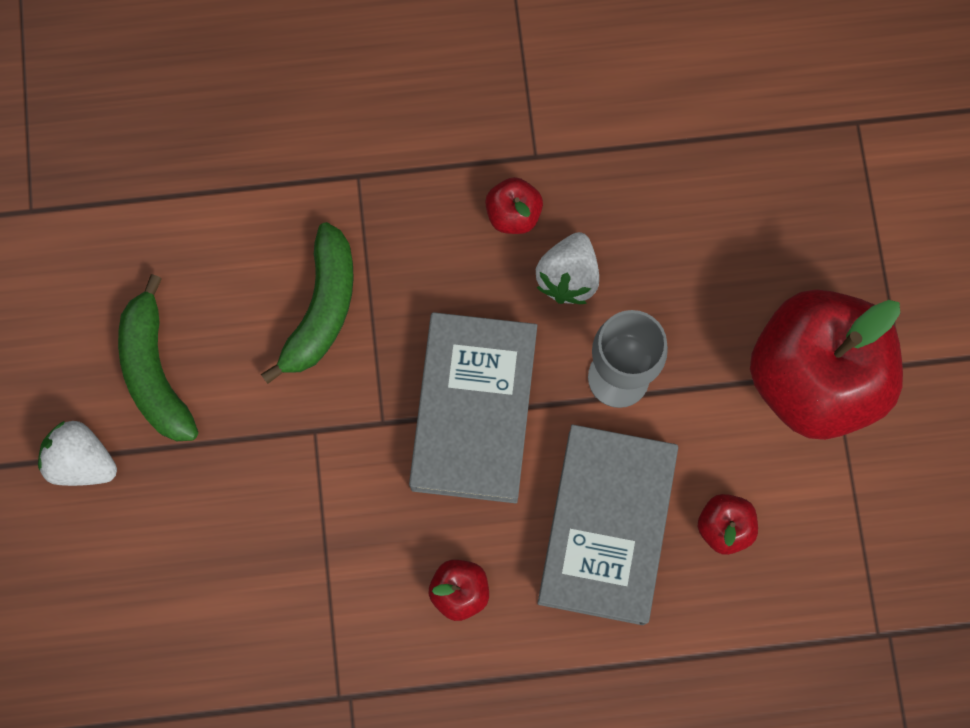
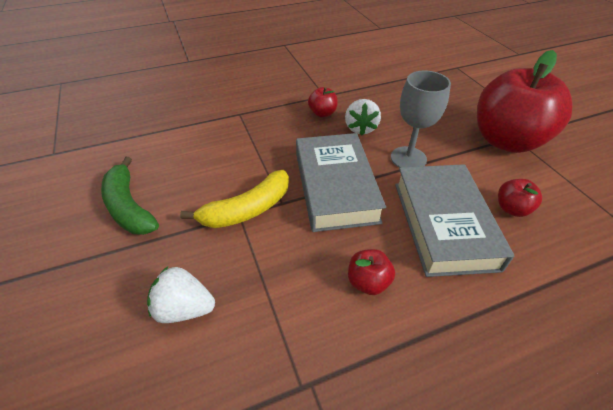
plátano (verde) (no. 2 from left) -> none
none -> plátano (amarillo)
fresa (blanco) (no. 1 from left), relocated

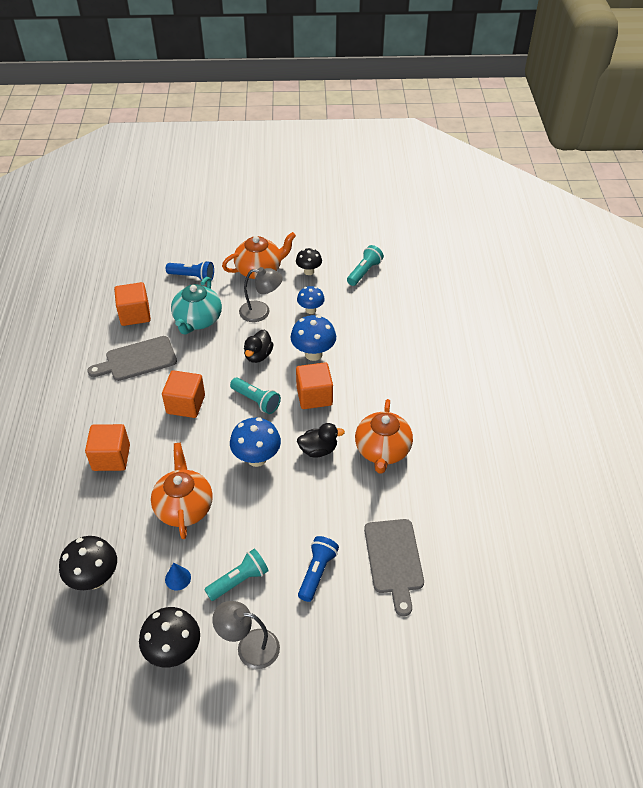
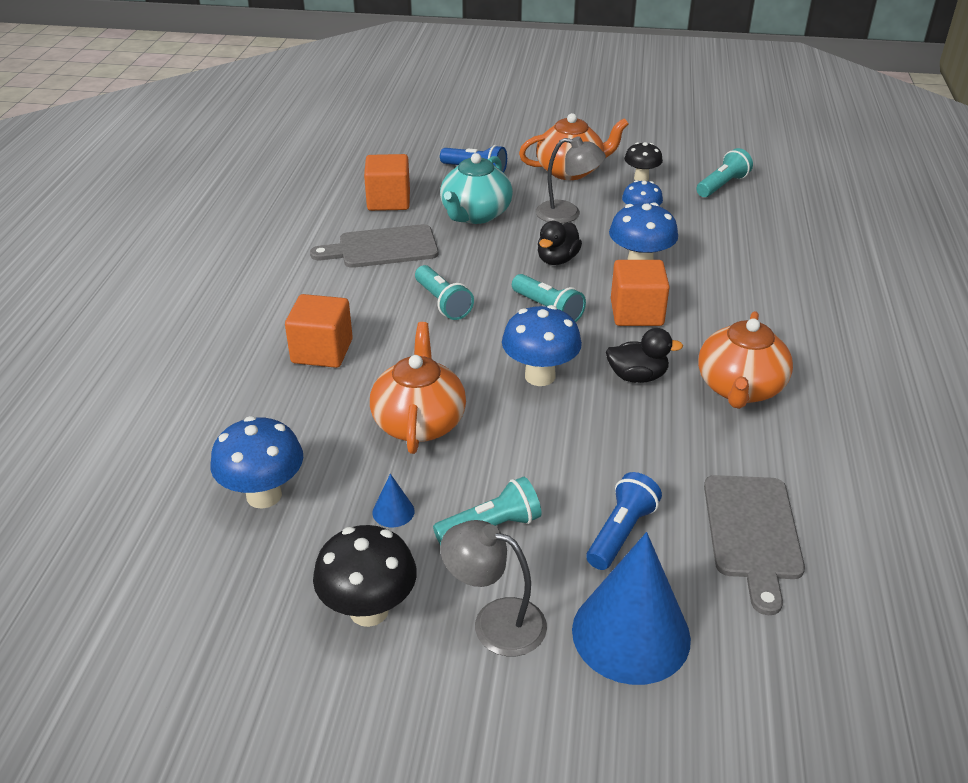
none -> cono (azul) (no. 2 from left)
cubo (naranja) (no. 3 from left) -> lámpara de mano (turquesa) (no. 1 from left)
seta (negro) (no. 1 from left) -> seta (azul) (no. 1 from left)

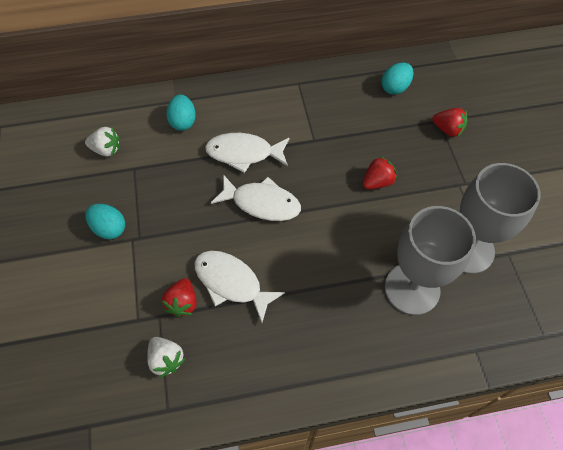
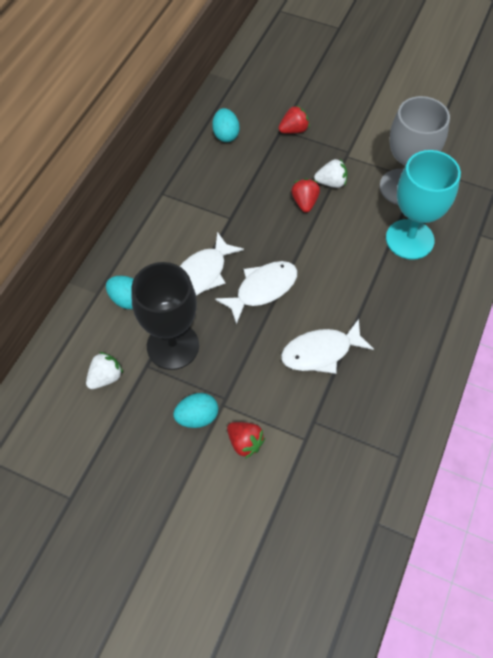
none -> copa (negro)
fresa (blanco) (no. 2 from left), relocated
fresa (rojo) (no. 1 from left), relocated
copa (gris) (no. 1 from left) -> copa (turquesa)

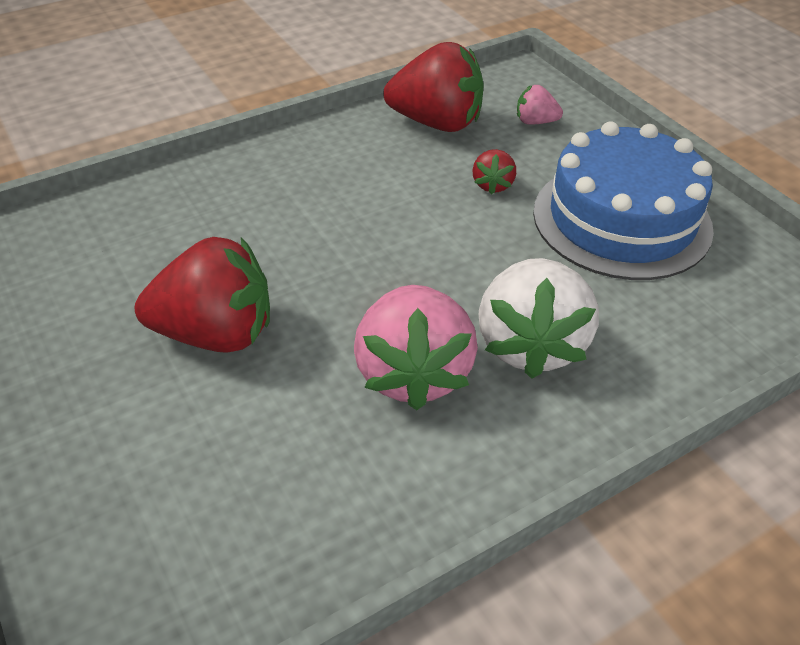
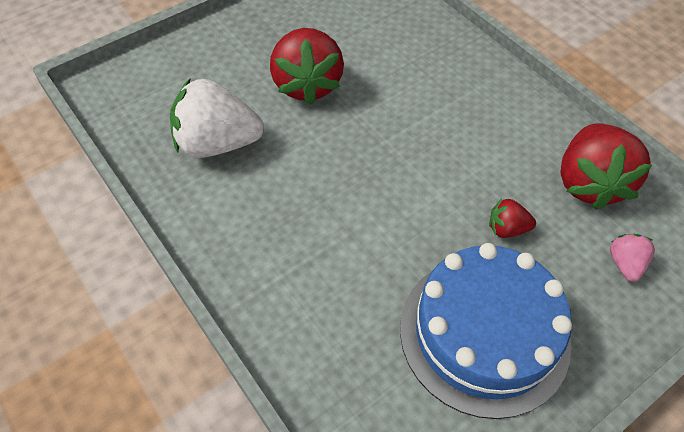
fresa (rosa) (no. 1 from left) -> none
fresa (blanco), relocated

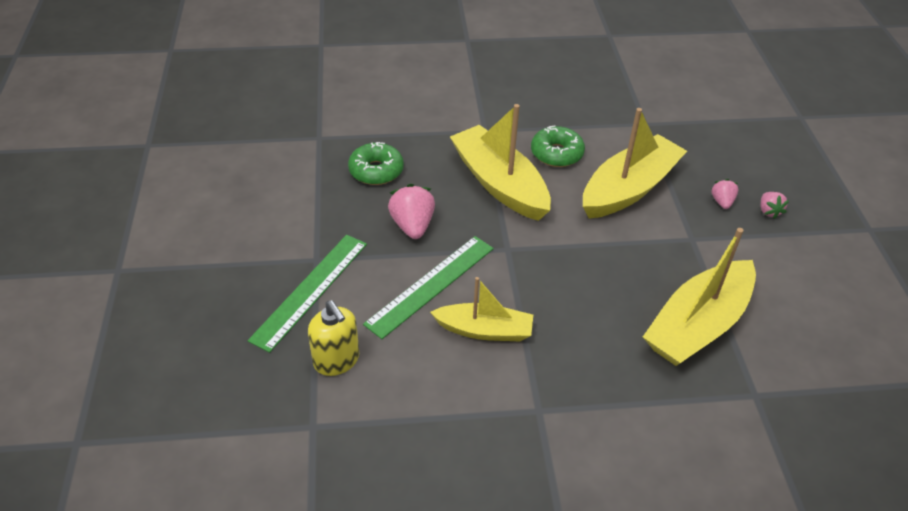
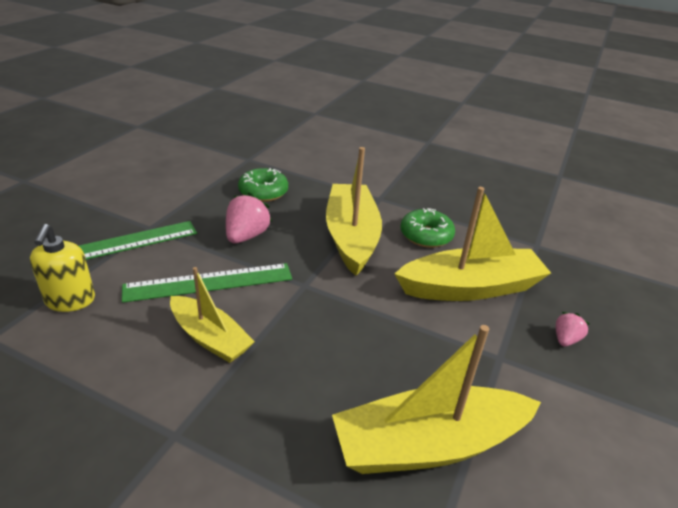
fresa (rosa) (no. 3 from left) -> none

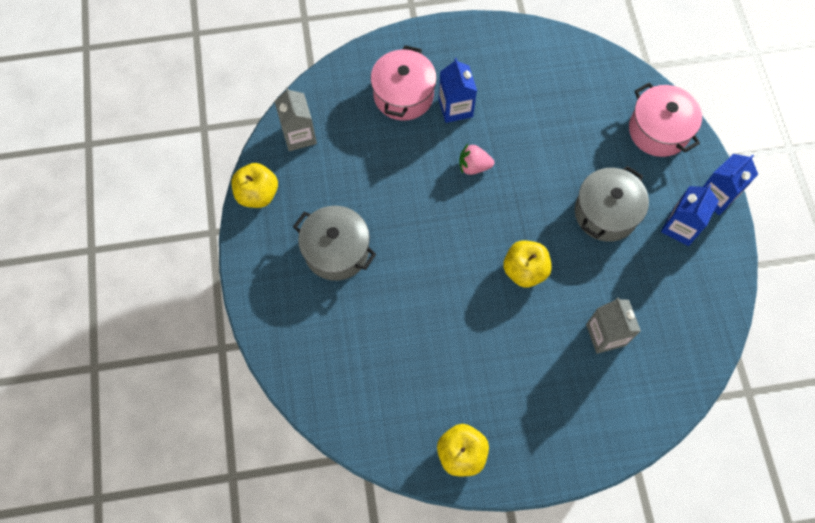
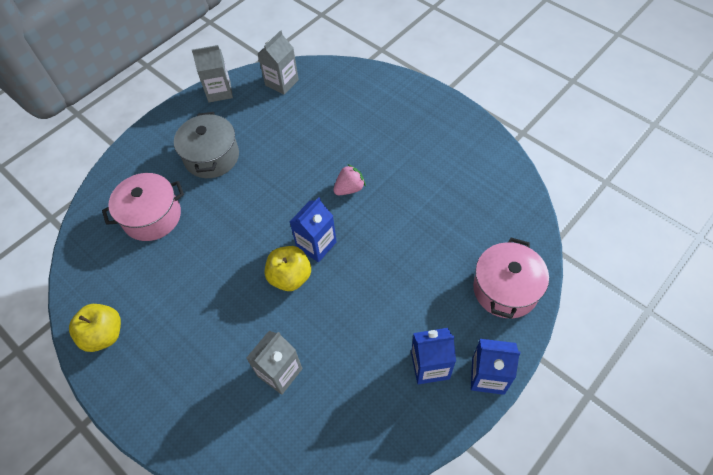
olla (gris) (no. 2 from left) -> none
olla (rosa) (no. 1 from left), relocated
cartón de leche (azul) (no. 1 from left), relocated
manzana (amarillo) (no. 1 from left) -> cartón de leche (gris) (no. 1 from left)
fresa (rosa), 90 degrees clockwise

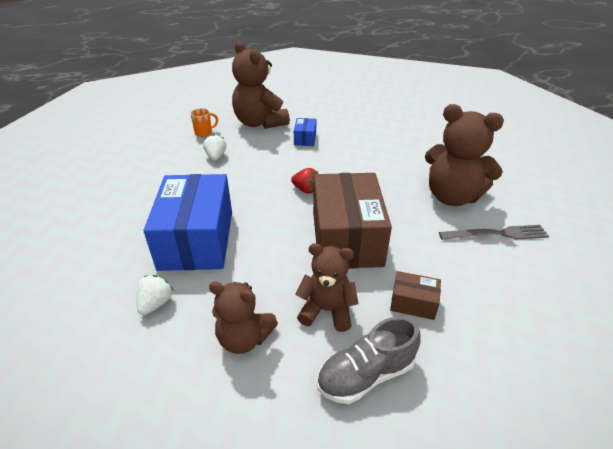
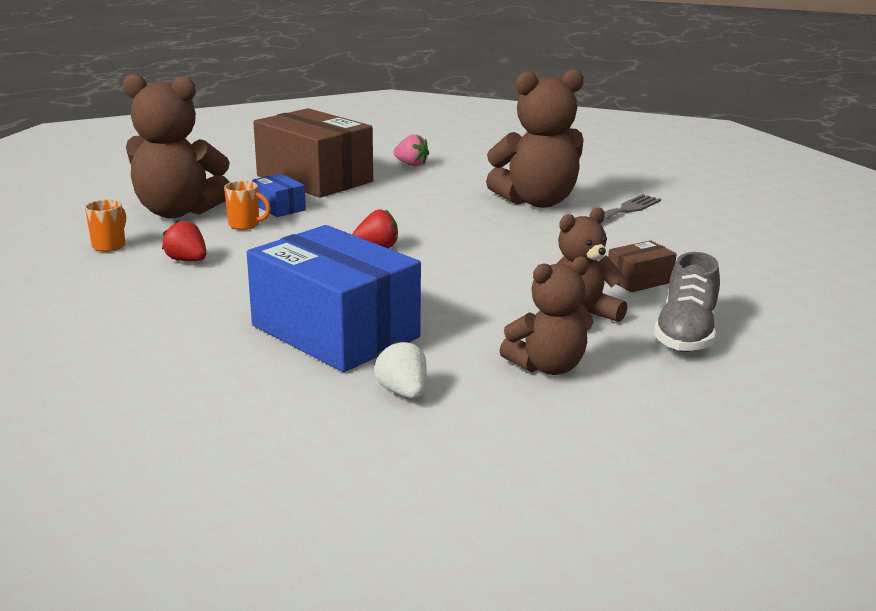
none -> taza (naranja) (no. 2 from left)
none -> fresa (rosa)
caja (marrón) (no. 1 from left), relocated
fresa (blanco) (no. 2 from left) -> fresa (rojo) (no. 1 from left)

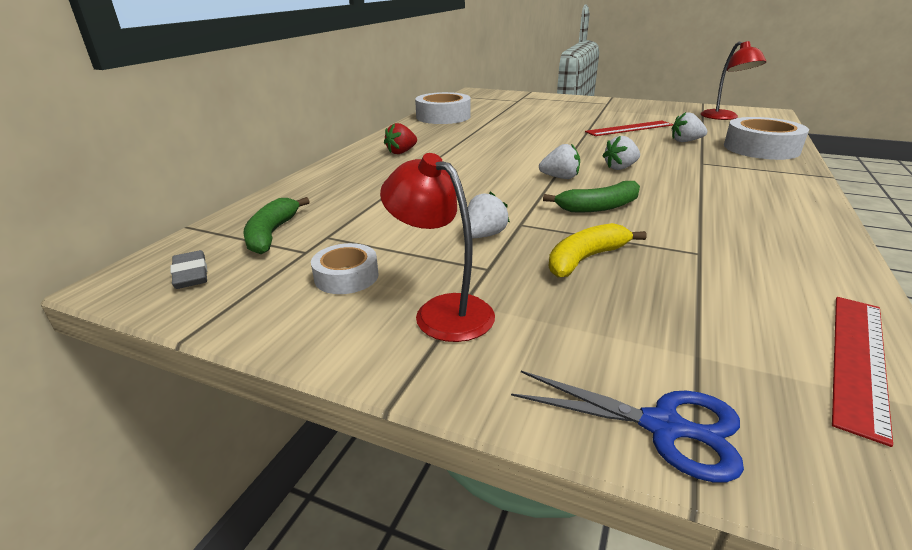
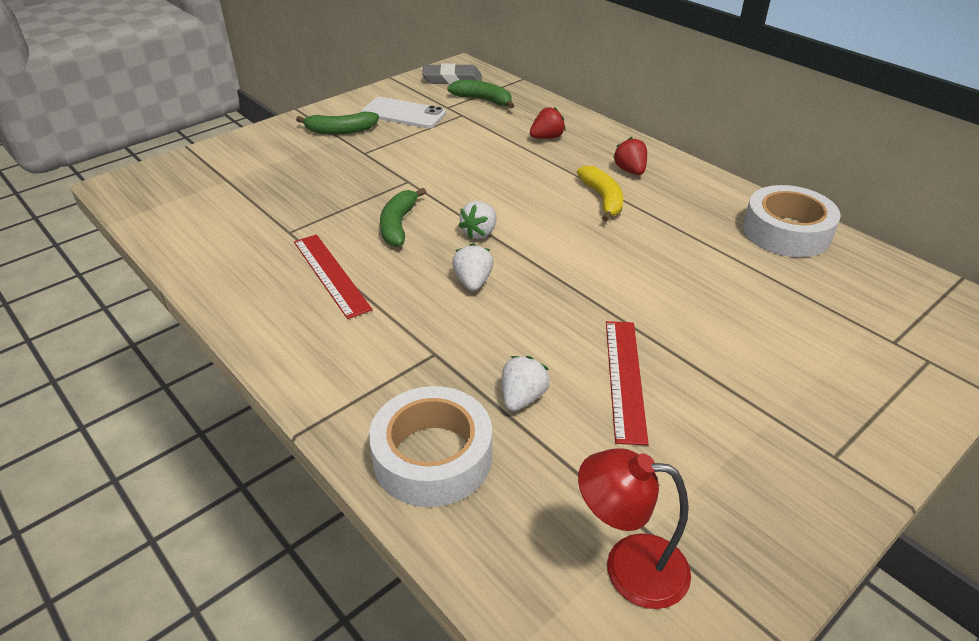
fresa (blanco) (no. 1 from left) -> none
tijeras (azul) -> none
none -> fresa (rojo) (no. 1 from left)
plátano (amarillo), relocated
regla (rojo) (no. 2 from left in the first image) -> regla (rojo) (no. 1 from left), relocated
cinta adhesiva (blanco) (no. 1 from left) -> móvil (blanco)
lámpara (rojo) (no. 1 from left) -> plátano (verde) (no. 1 from left)
goma de borrar (gris), x1.51

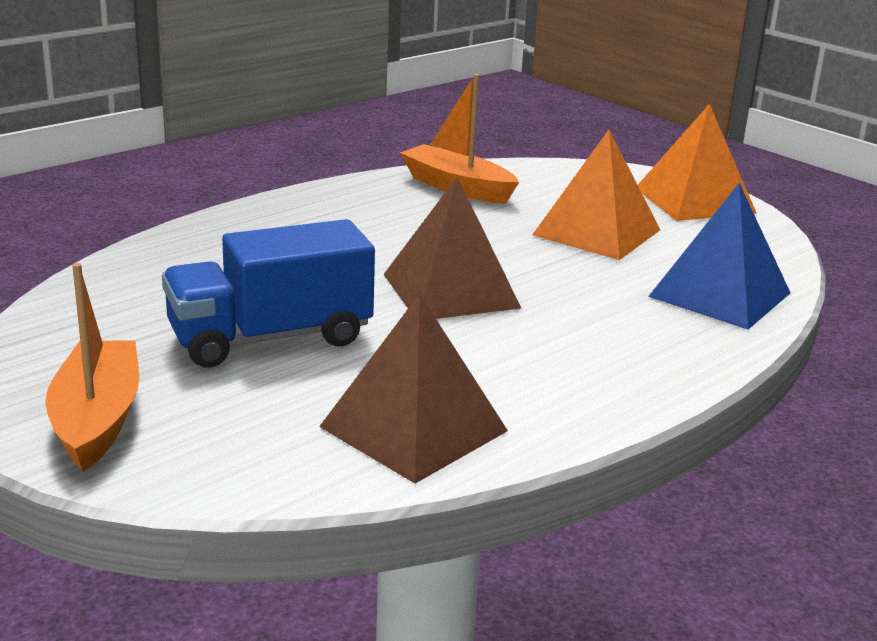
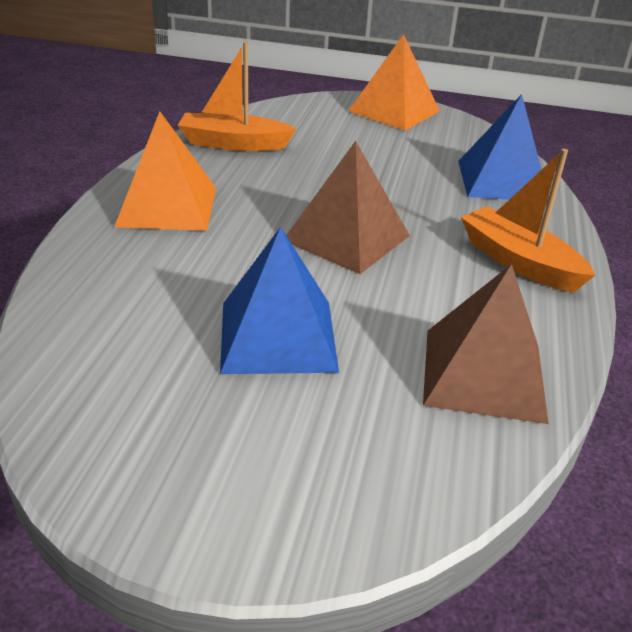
barco (naranja) (no. 1 from left in the first image) -> barco (naranja) (no. 2 from left), relocated
pirámide (naranja) (no. 1 from left), relocated
camión (azul) -> pirámide (azul) (no. 1 from left)

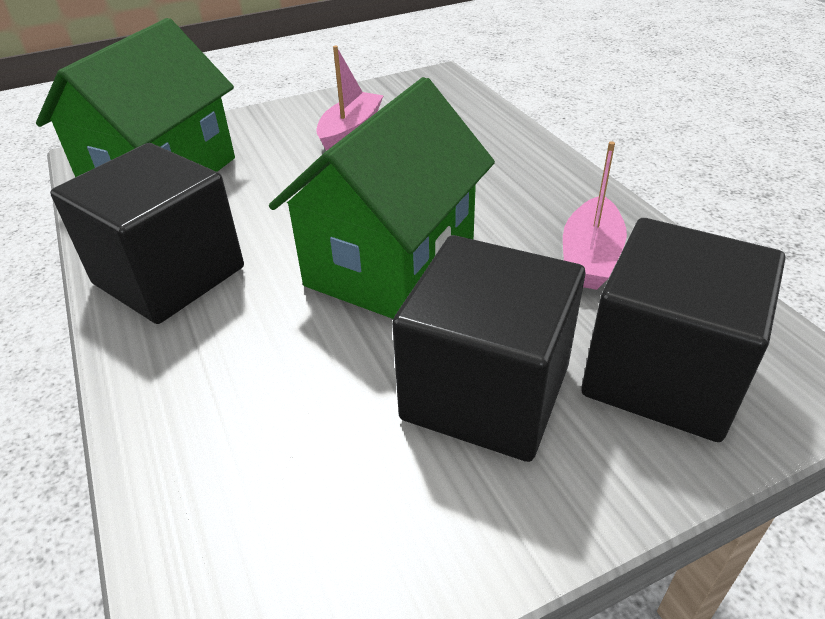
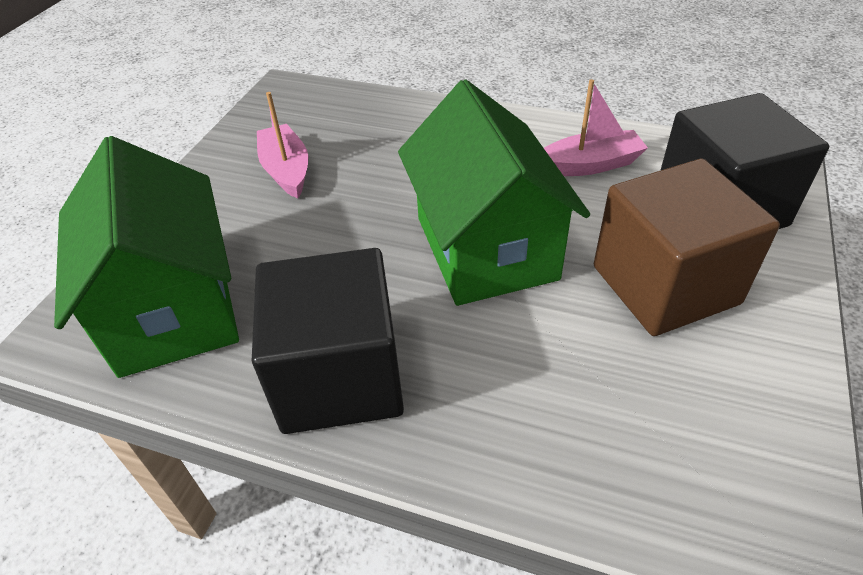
cubo (negro) (no. 2 from left) -> cubo (marrón)
barco (rosa) (no. 2 from left), 75 degrees counterclockwise

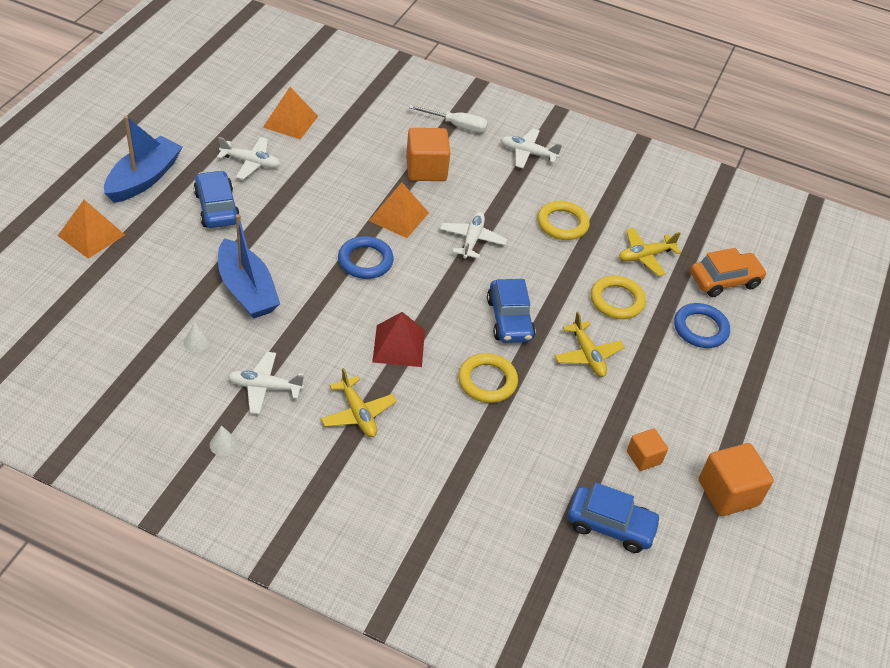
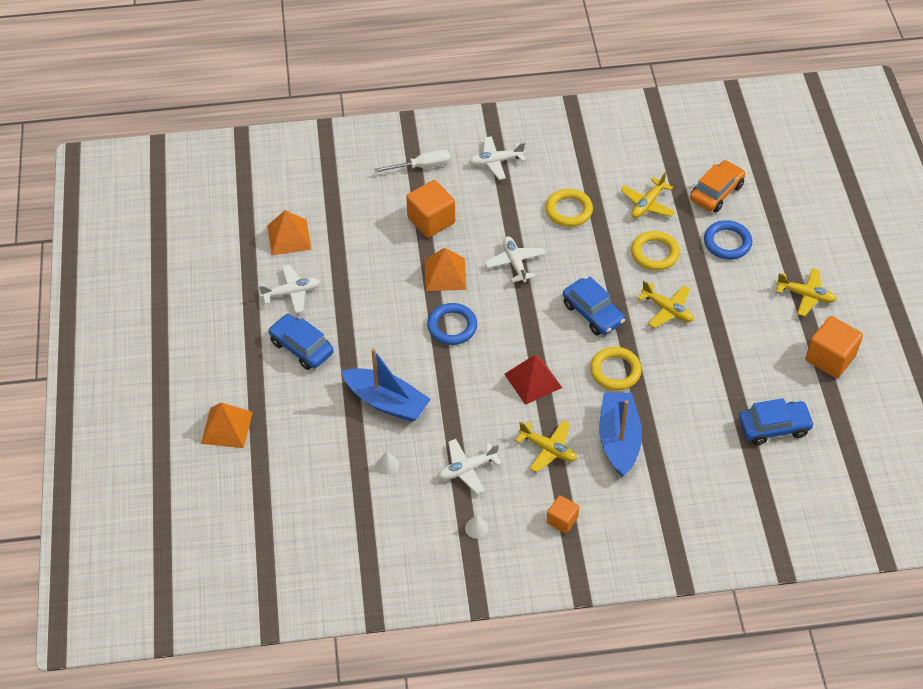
none -> avión (amarillo) (no. 4 from left)
barco (azul) (no. 1 from left in the first image) -> barco (azul) (no. 2 from left), relocated
cubo (naranja) (no. 2 from left), relocated

